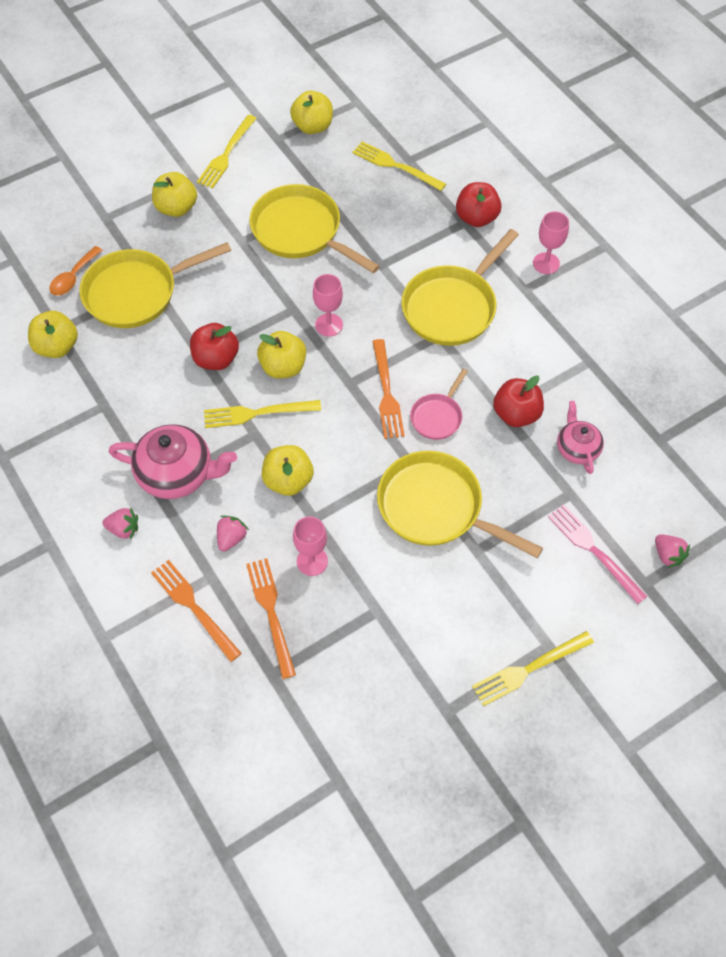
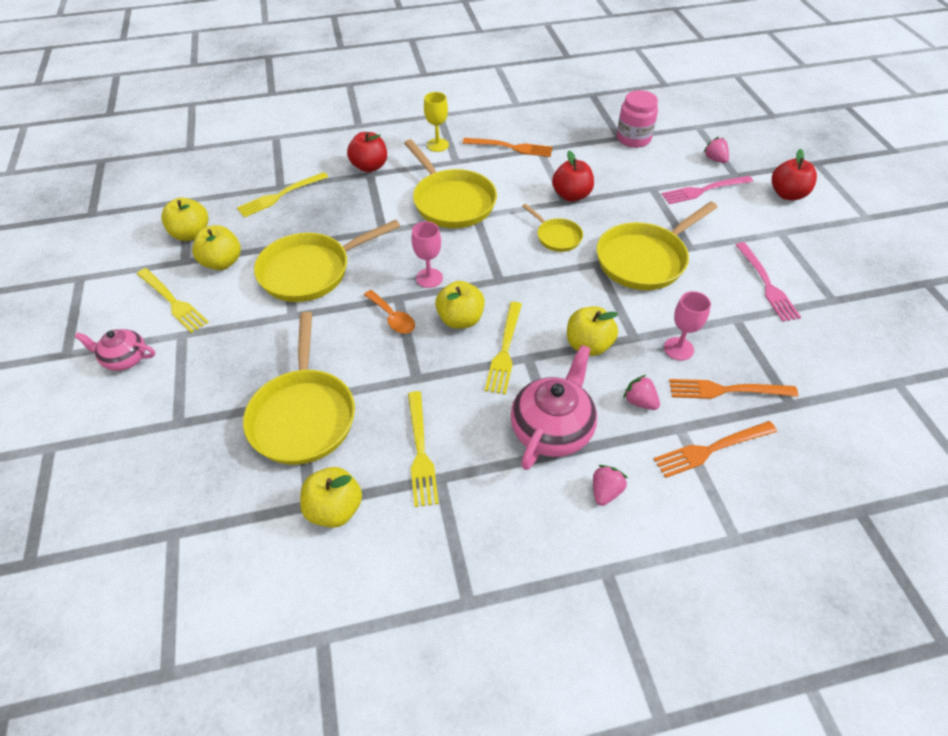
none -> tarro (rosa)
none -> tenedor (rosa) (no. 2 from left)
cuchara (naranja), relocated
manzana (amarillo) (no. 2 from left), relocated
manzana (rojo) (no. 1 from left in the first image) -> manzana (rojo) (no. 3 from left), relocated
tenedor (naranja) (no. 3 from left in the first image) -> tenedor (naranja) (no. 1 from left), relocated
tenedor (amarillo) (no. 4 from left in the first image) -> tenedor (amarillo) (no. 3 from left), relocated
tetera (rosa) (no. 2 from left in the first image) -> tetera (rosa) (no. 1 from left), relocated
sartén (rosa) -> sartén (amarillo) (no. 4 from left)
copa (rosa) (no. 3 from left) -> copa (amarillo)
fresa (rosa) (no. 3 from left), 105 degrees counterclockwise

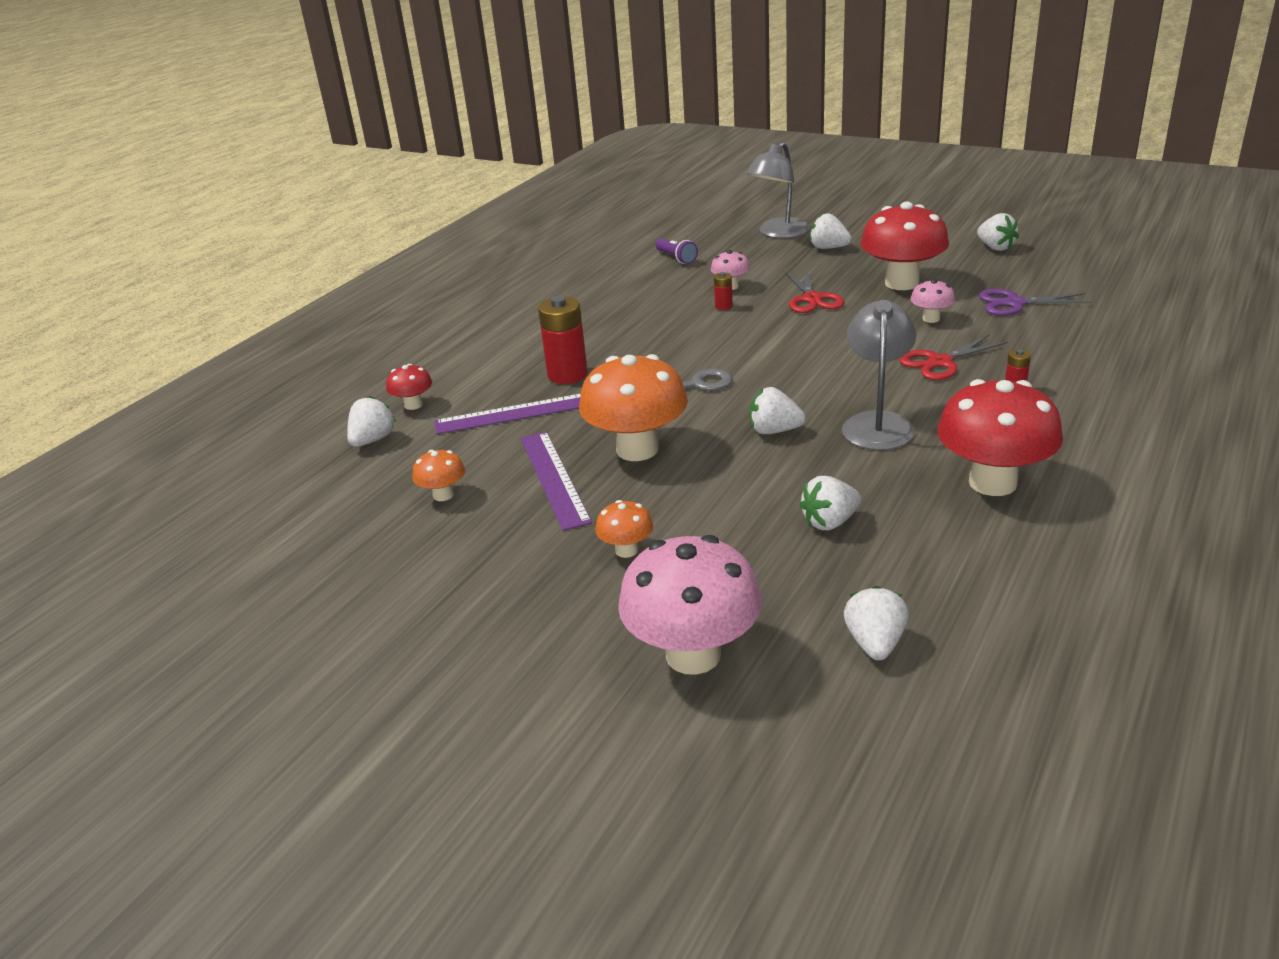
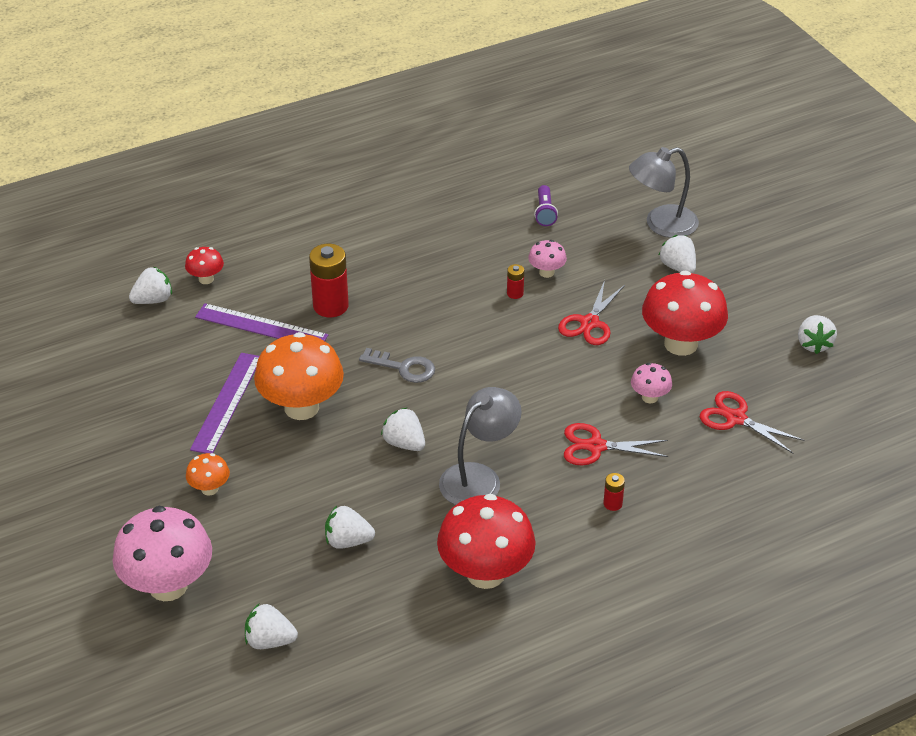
seta (naranja) (no. 1 from left) -> none
tijeras (morado) -> tijeras (rojo) (no. 3 from left)
fresa (blanco) (no. 5 from left in the first image) -> fresa (blanco) (no. 2 from left), 120 degrees counterclockwise

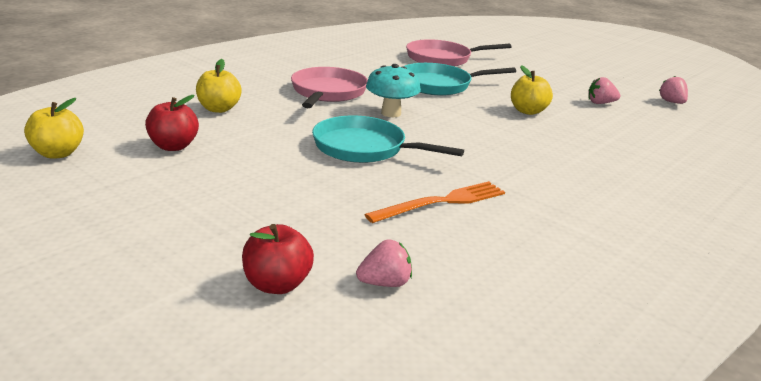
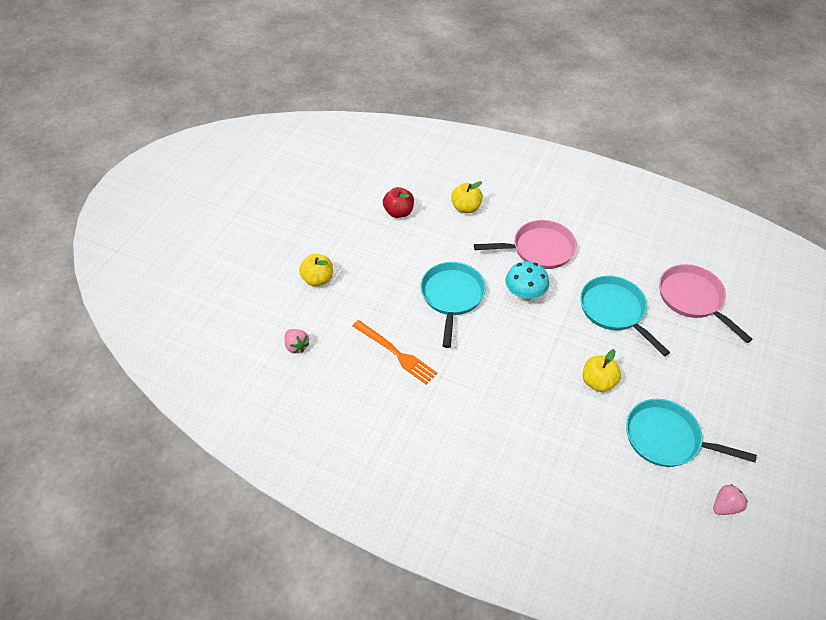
manzana (rojo) (no. 2 from left) -> none
manzana (amarillo) (no. 1 from left), relocated
fresa (rosa) (no. 2 from left) -> sartén (turquesa) (no. 3 from left)

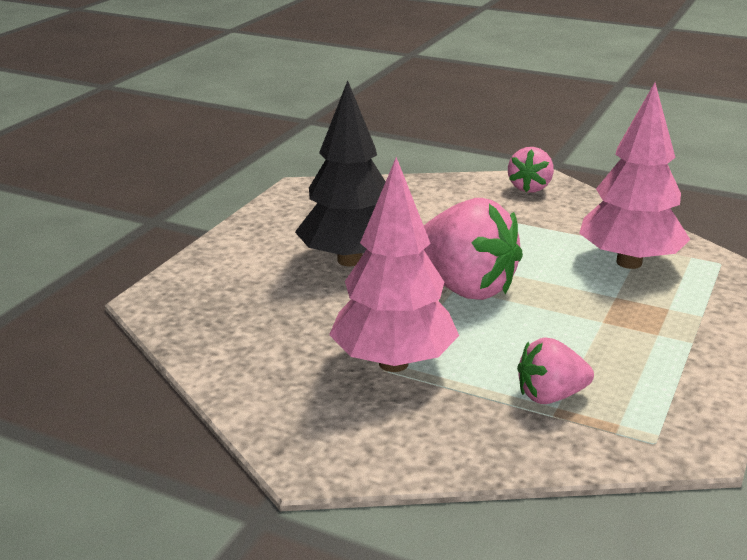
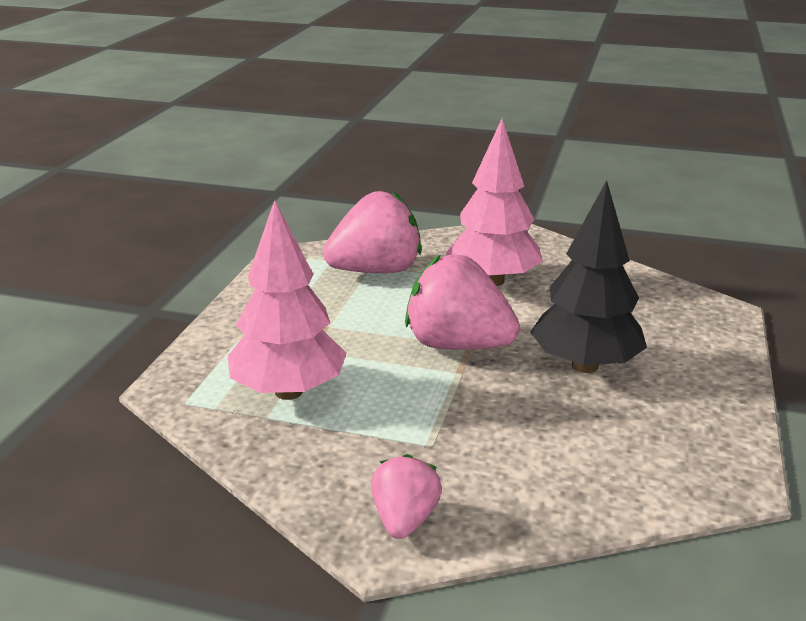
fresa (rosa) (no. 3 from left in the first image) -> fresa (rosa) (no. 1 from left), x1.80

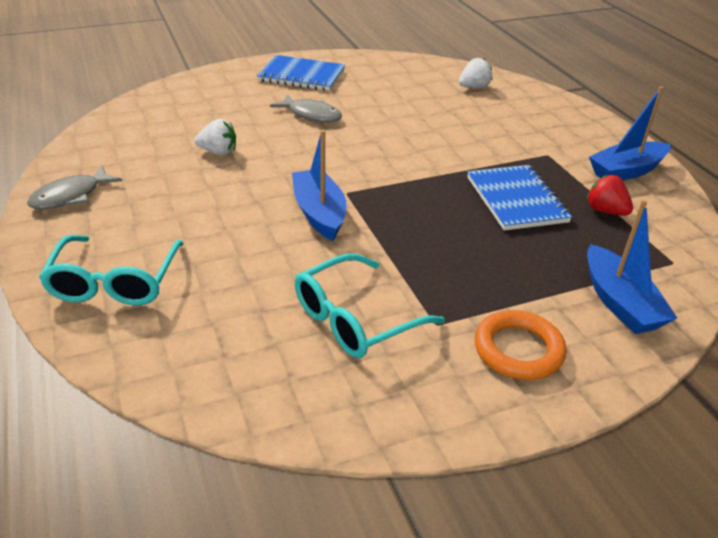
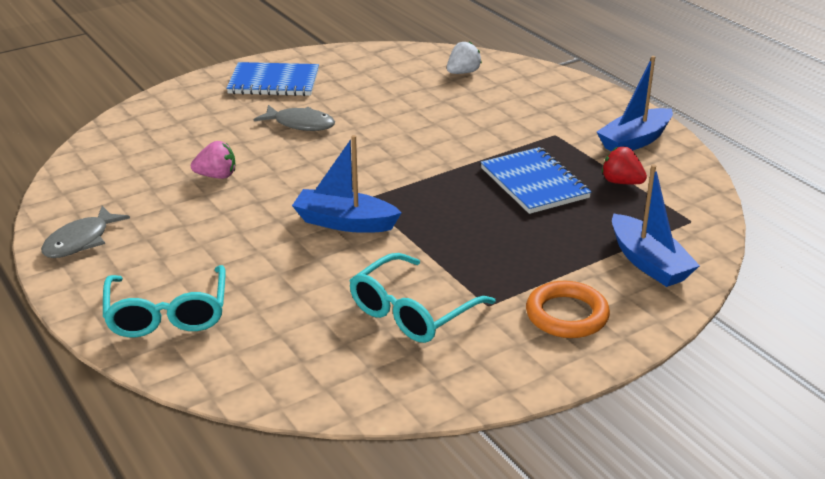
fresa (blanco) (no. 1 from left) -> fresa (rosa)
barco (azul) (no. 1 from left), 45 degrees counterclockwise

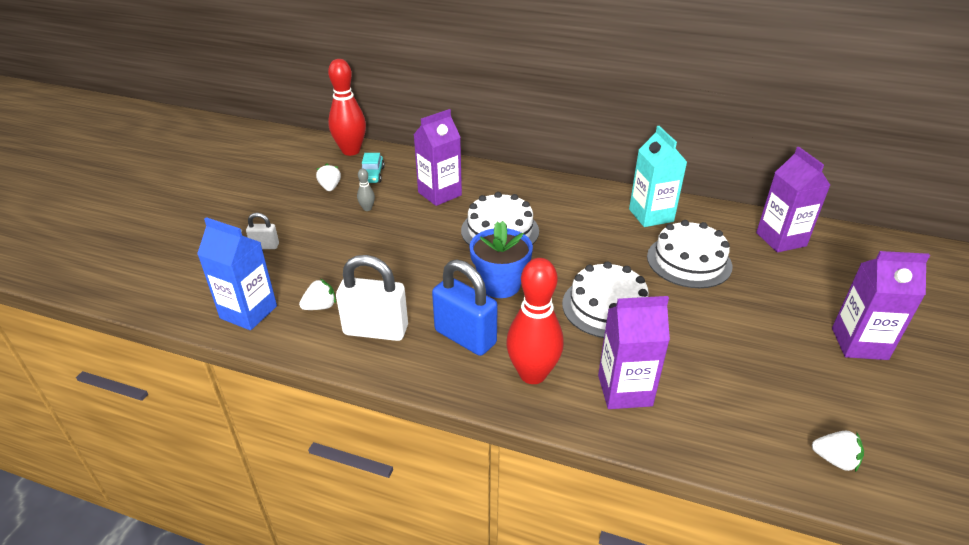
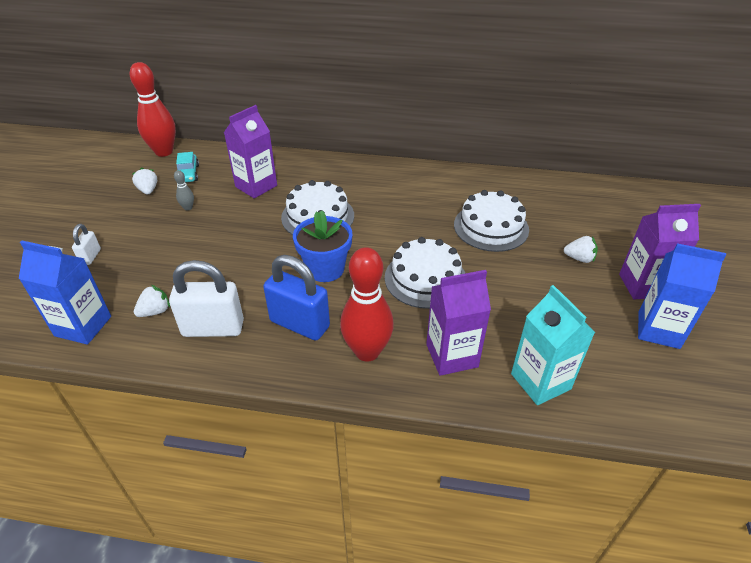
cartón de leche (morado) (no. 3 from left) -> none
none -> cartón de leche (azul) (no. 2 from left)
cartón de leche (turquesa), relocated
fresa (blanco) (no. 3 from left), relocated
candado (blanco) (no. 1 from left), 75 degrees counterclockwise

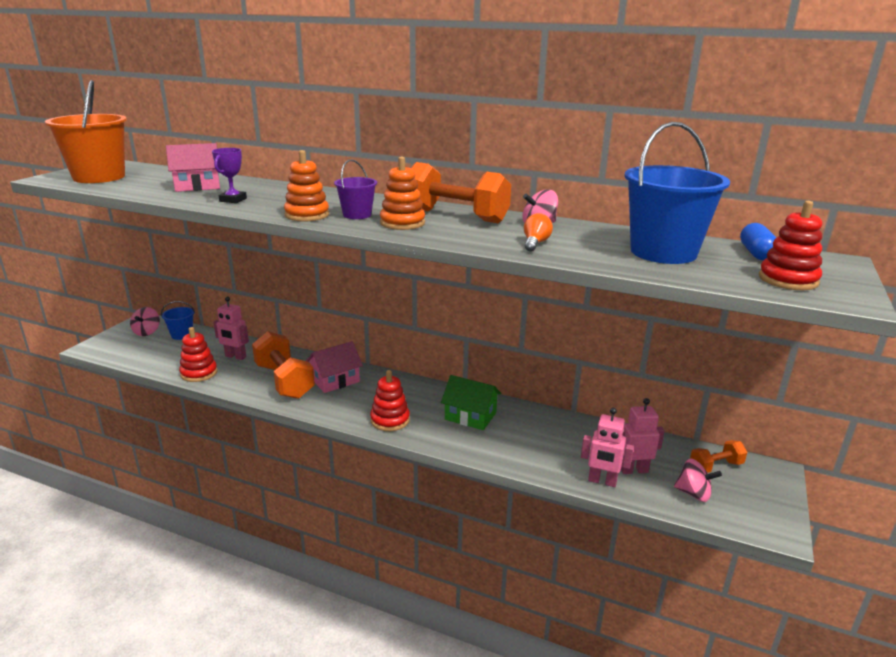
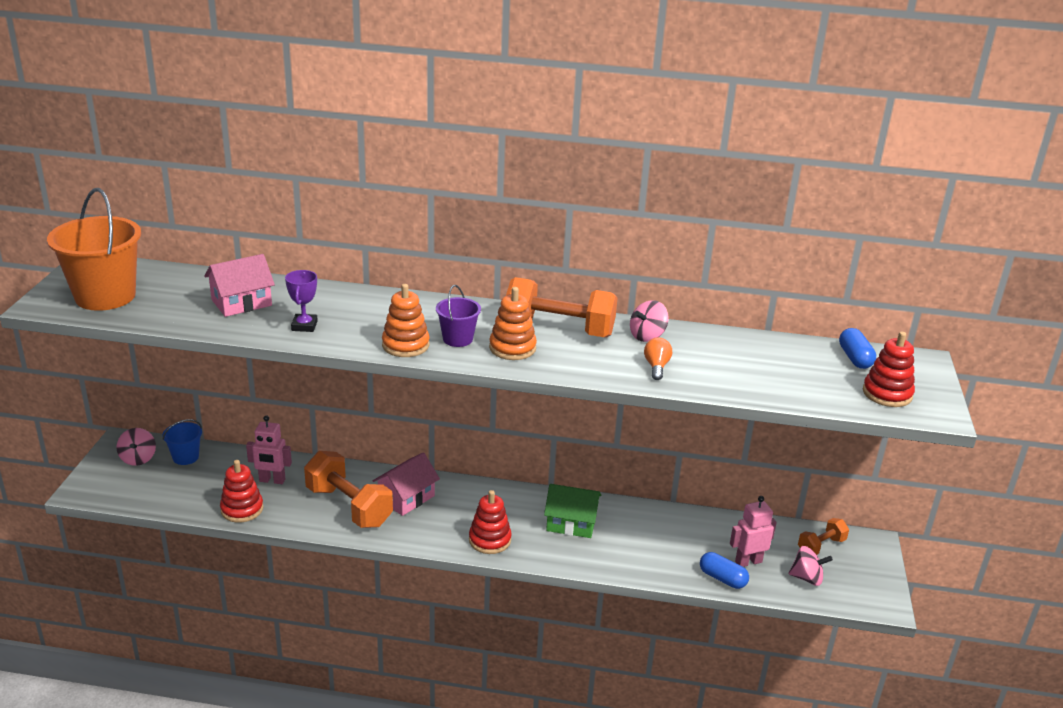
balde (azul) (no. 2 from left) -> none
robot (rosa) (no. 2 from left) -> cápsula (azul) (no. 1 from left)

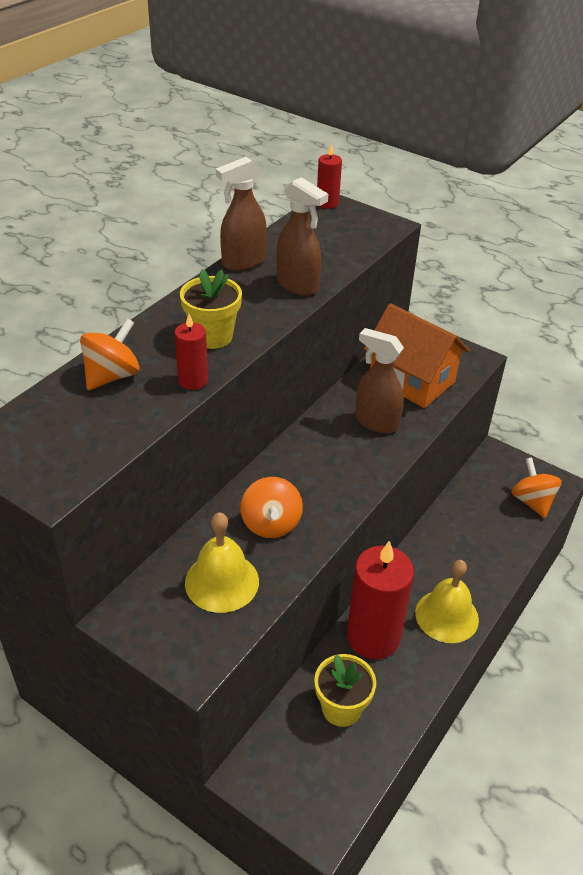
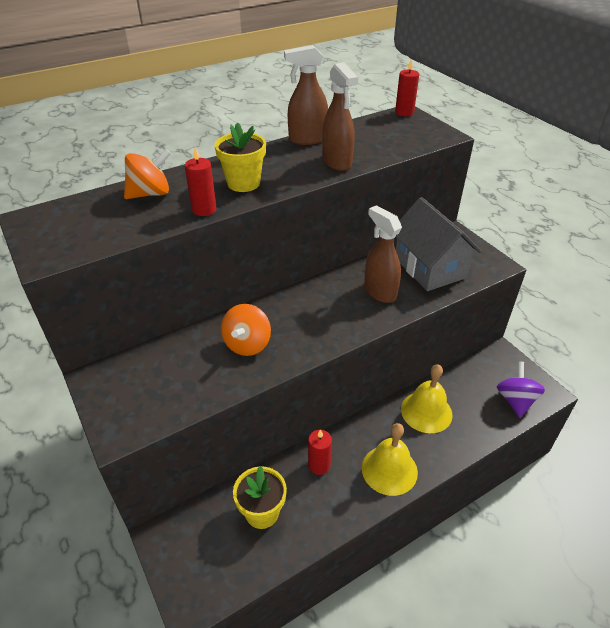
campana (amarillo) (no. 1 from left in the first image) -> campana (amarillo) (no. 2 from left), relocated
casa (naranja) -> casa (gris)
peonza (naranja) (no. 3 from left) -> peonza (morado)
vela (rojo) (no. 3 from left in the first image) -> vela (rojo) (no. 2 from left), x0.48

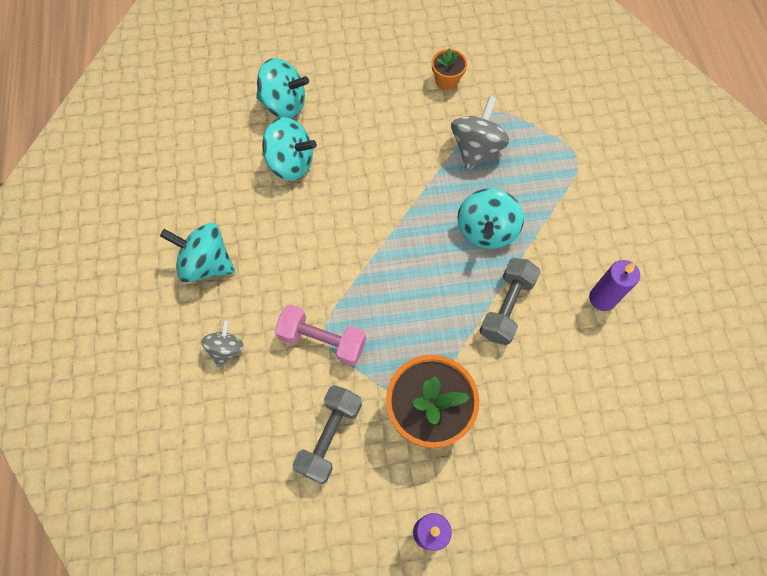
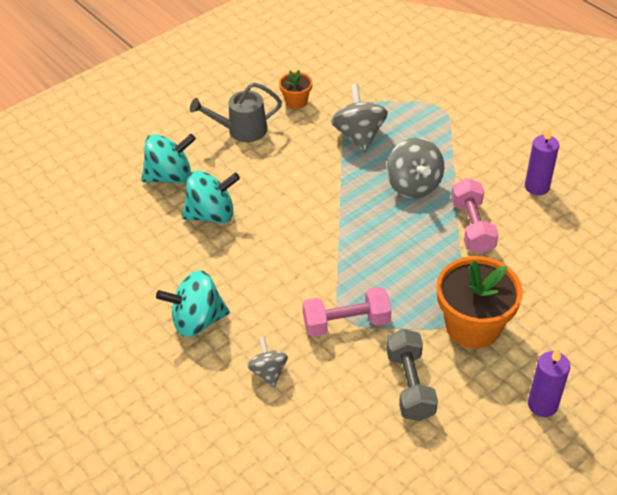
none -> regadera (gris)
peonza (turquesa) (no. 4 from left) -> peonza (gris) (no. 3 from left)
mancuerna (gris) (no. 2 from left) -> mancuerna (rosa) (no. 2 from left)

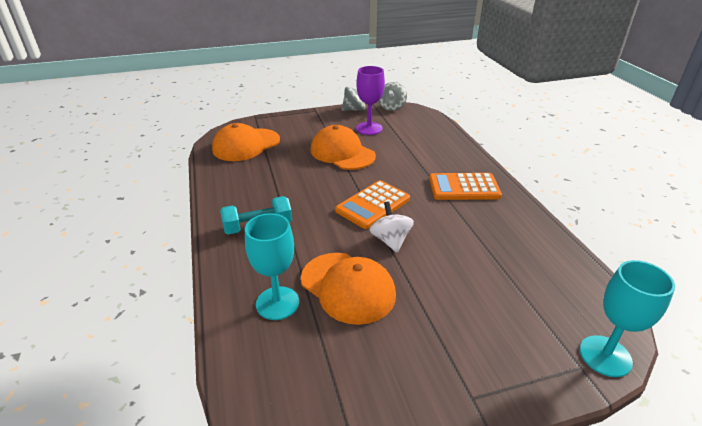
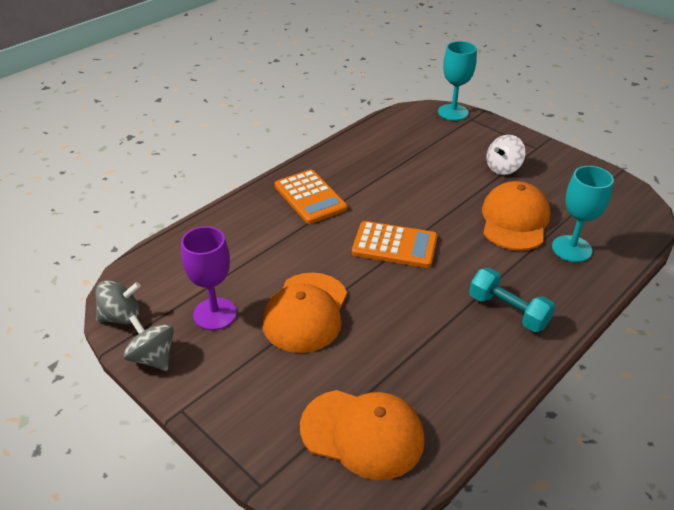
peonza (blanco), relocated

